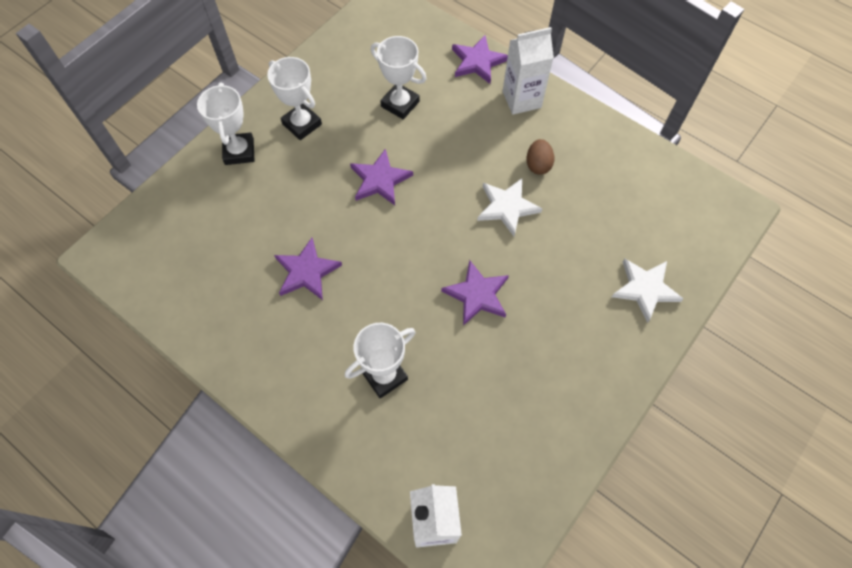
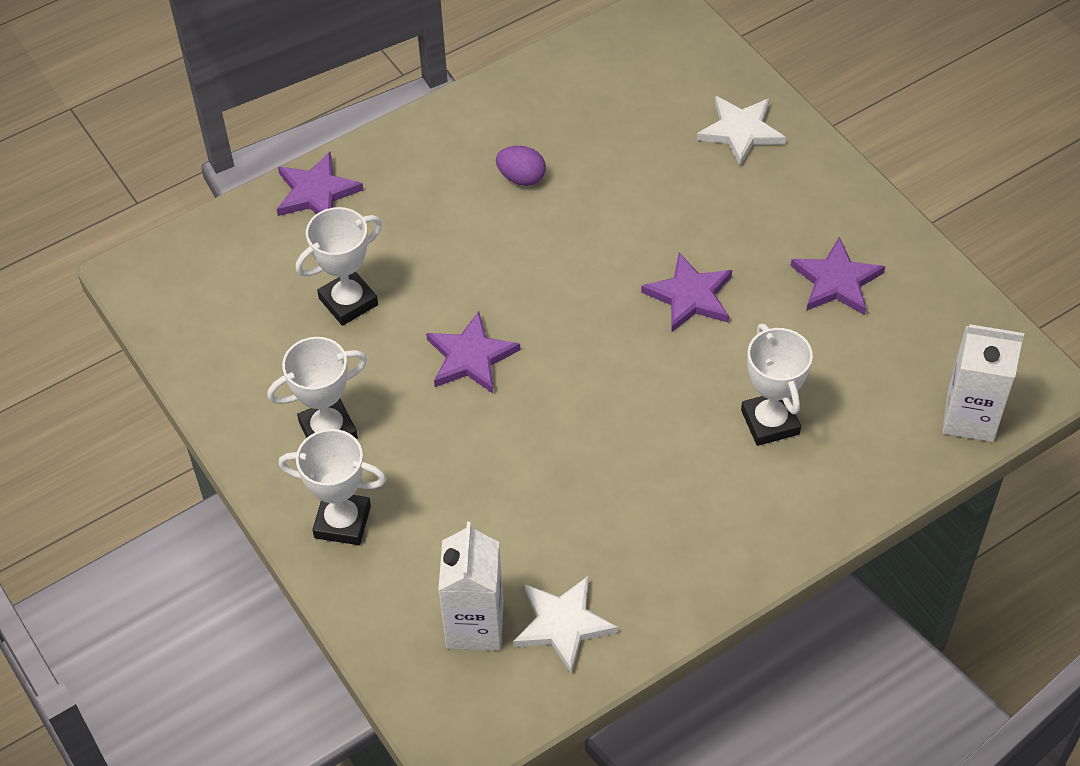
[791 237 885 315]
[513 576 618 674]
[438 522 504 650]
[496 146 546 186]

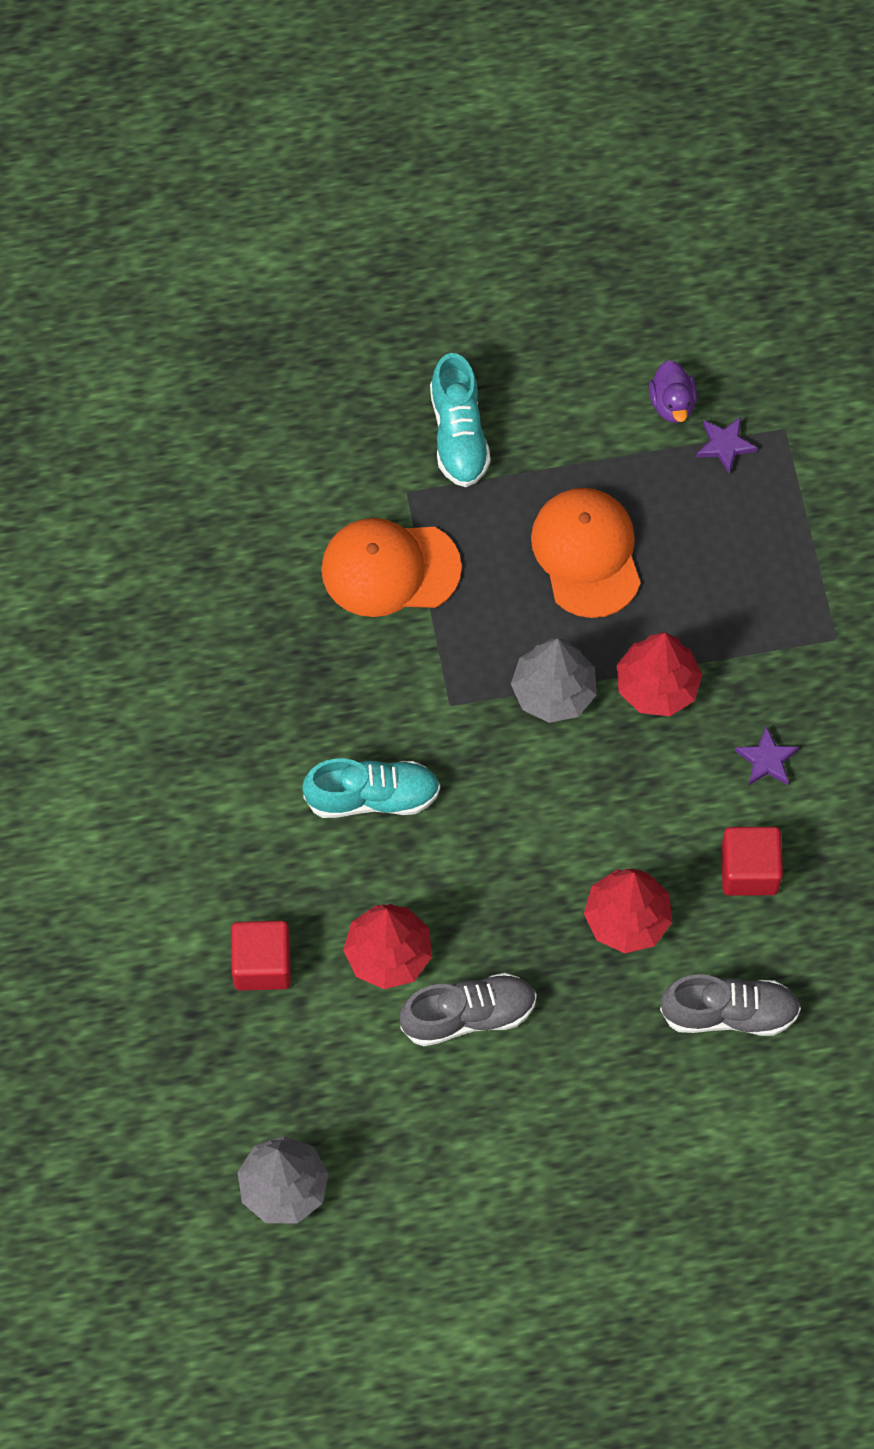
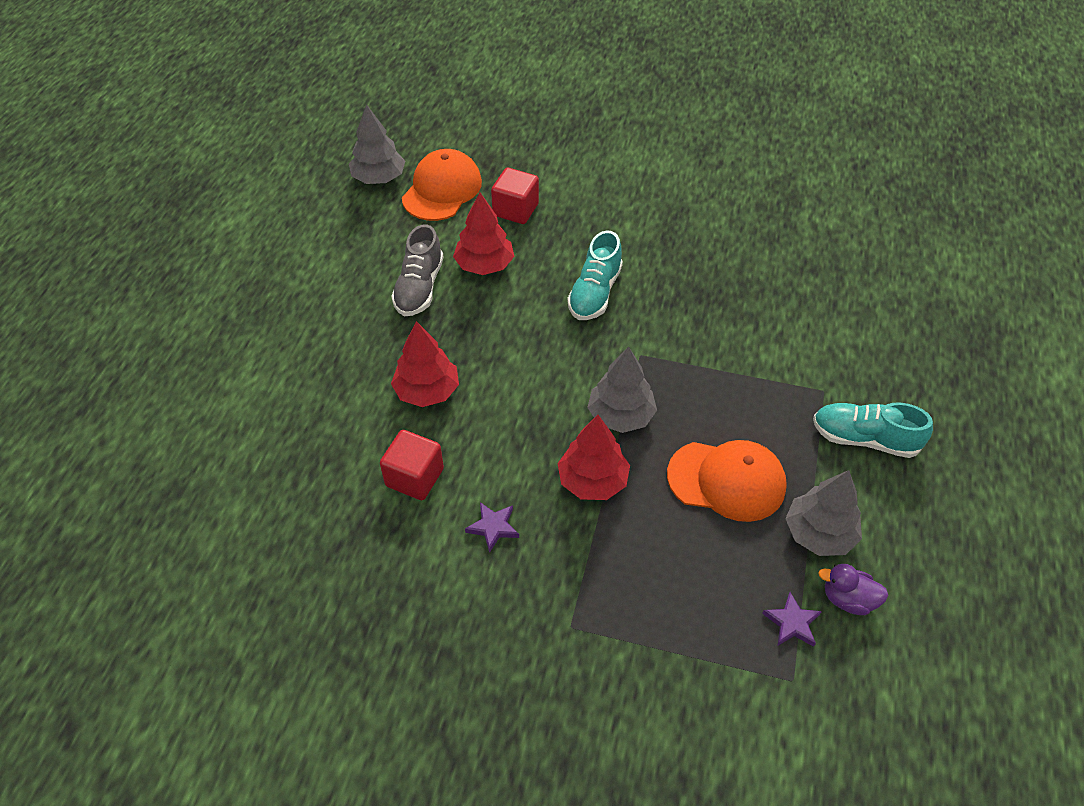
[402 149 482 221]
[660 974 801 1036] (first image)
[785 470 862 556]

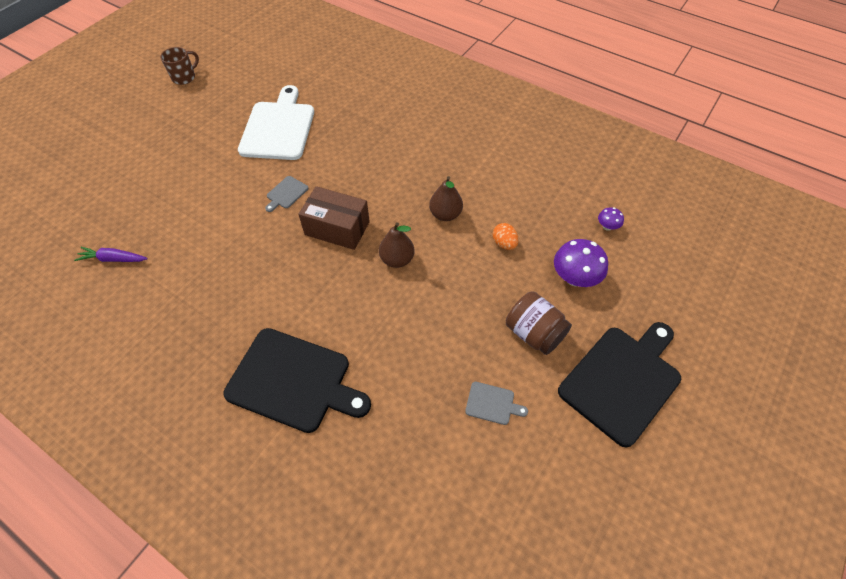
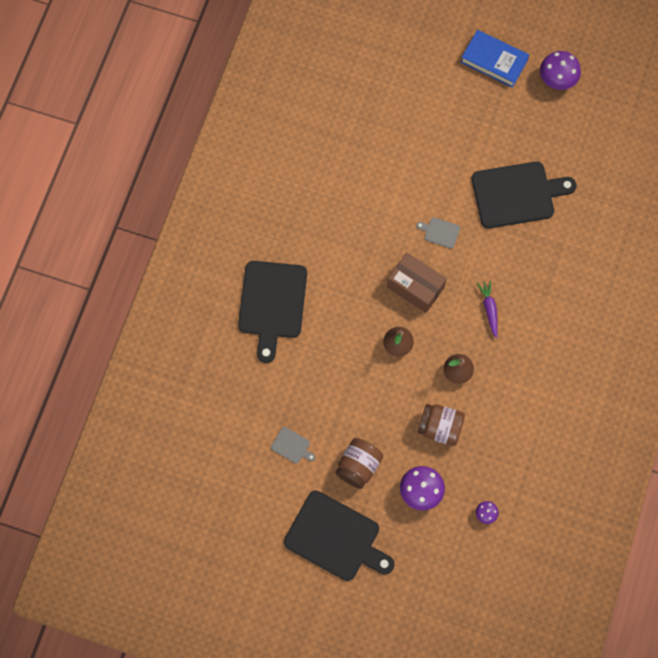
[477 280 498 338]
[540 51 581 90]
[472 162 576 228]
[387 253 447 313]
[271 427 315 464]
[418 404 465 446]
[461 30 529 88]

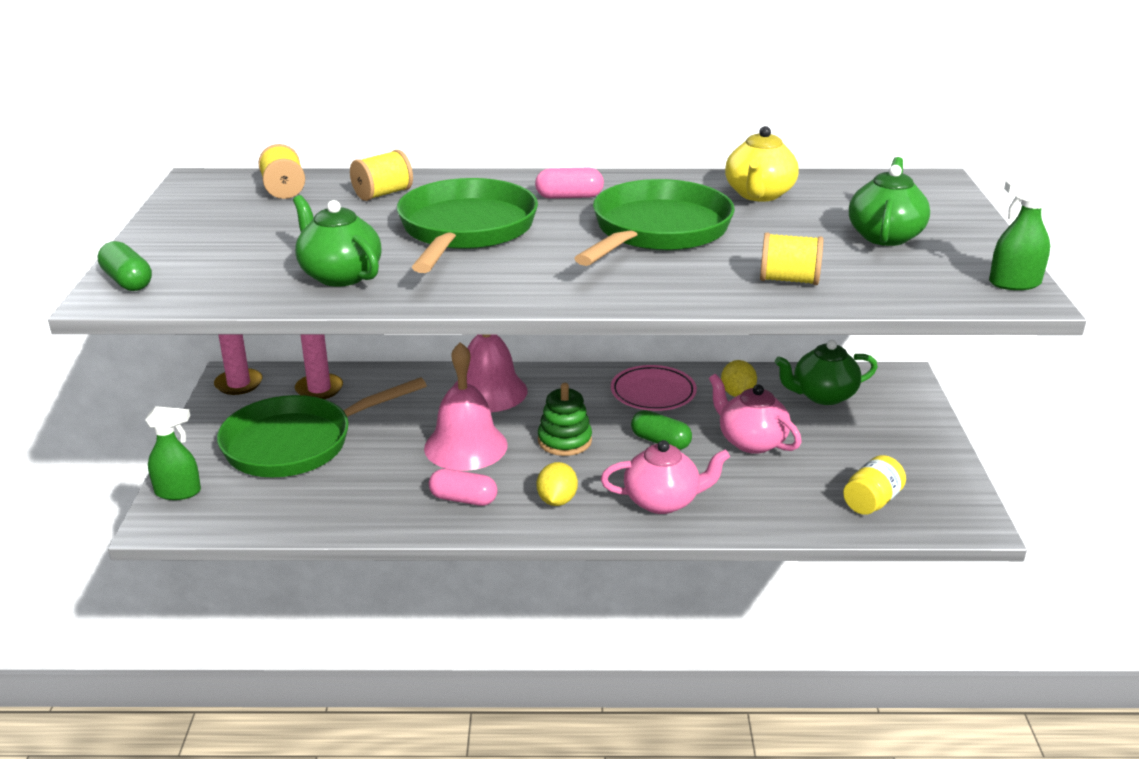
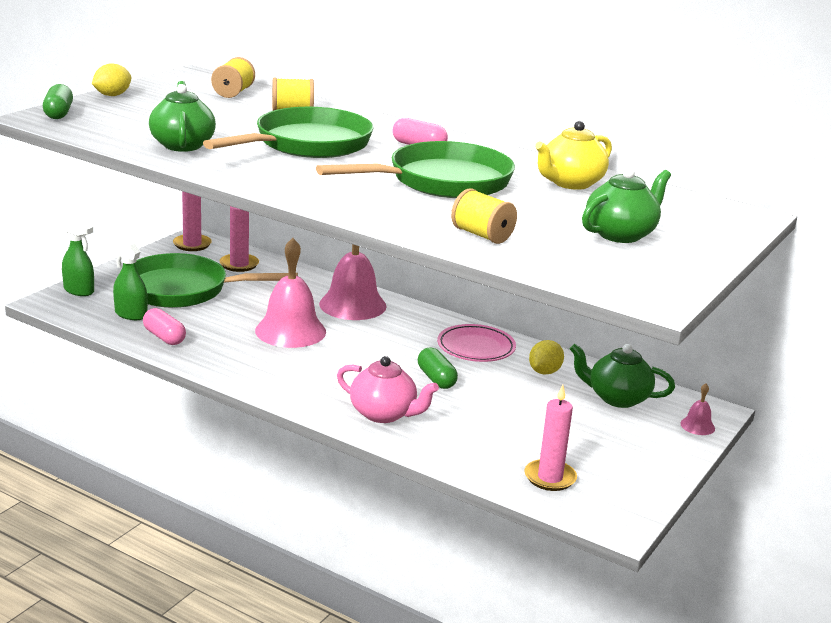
[143 308 186 345]
[92 63 131 96]
[538 383 592 456] (first image)
[709 374 802 454] (first image)
[524 385 577 491]
[109 240 148 320]
[680 383 715 435]

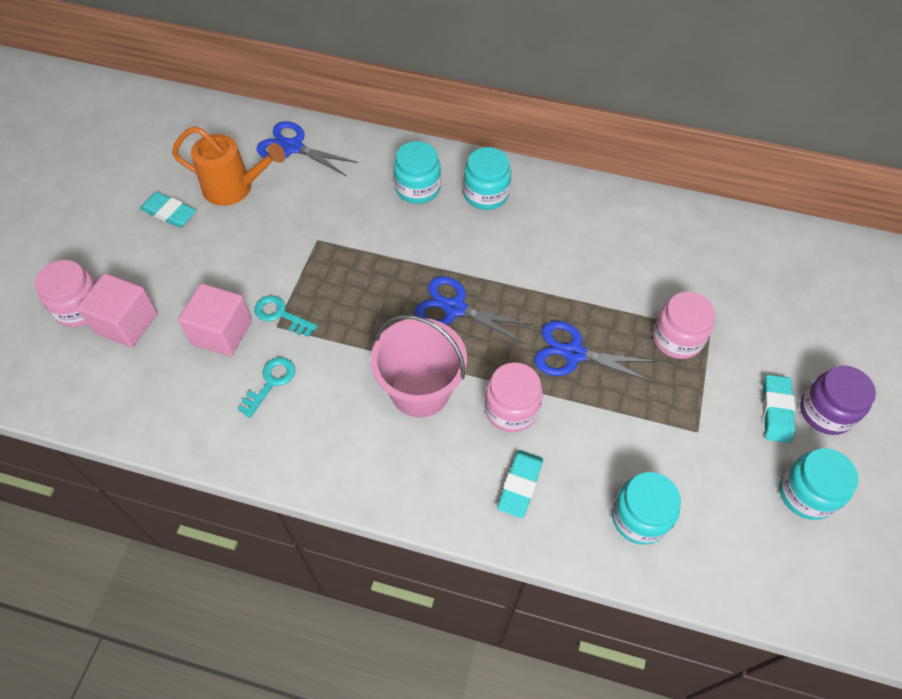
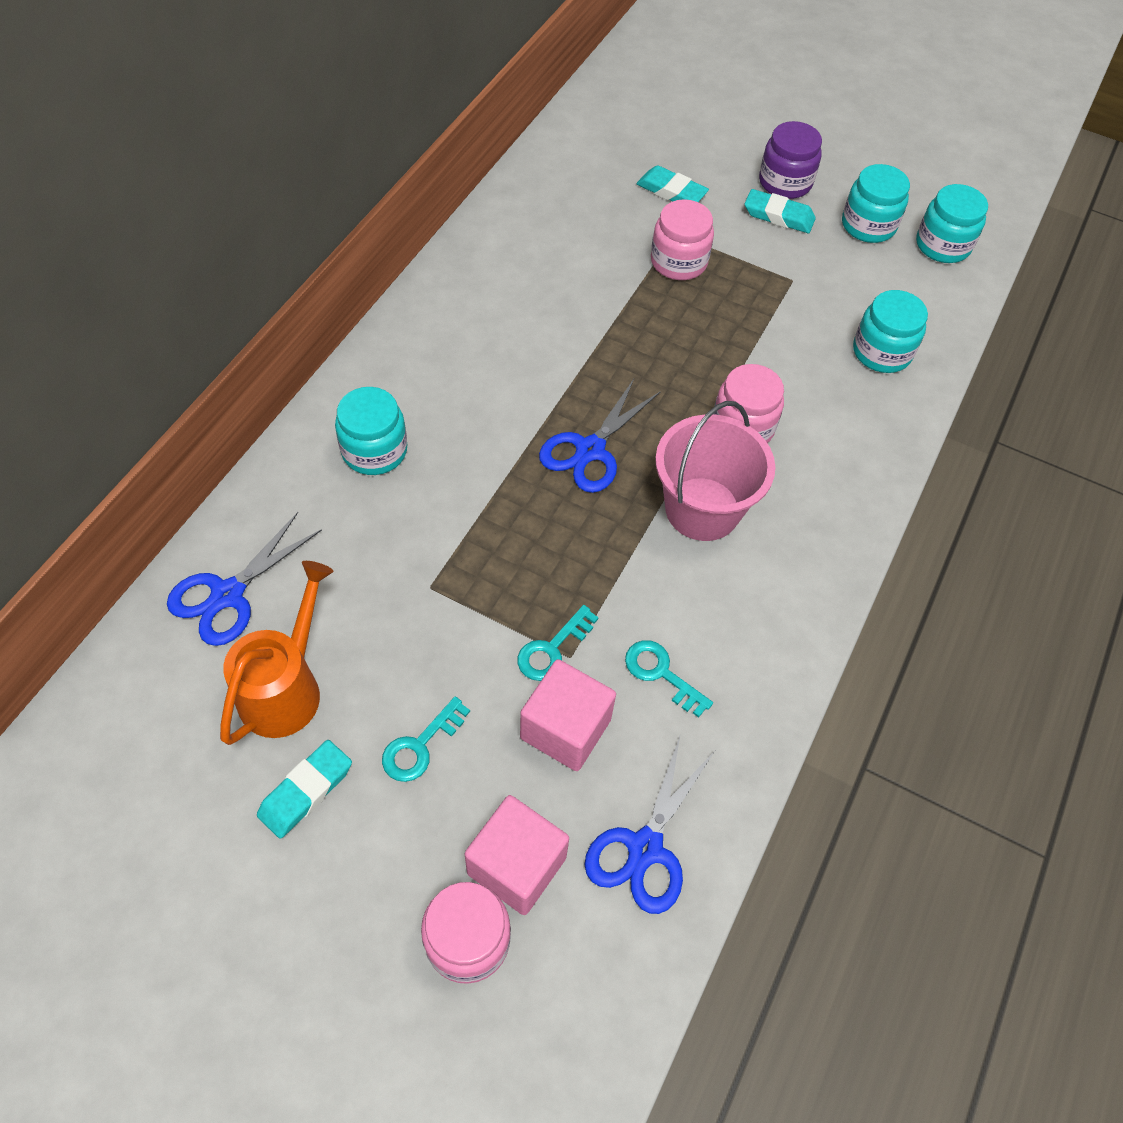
[916 184 988 263]
[637 165 709 202]
[585 736 715 914]
[382 696 470 782]

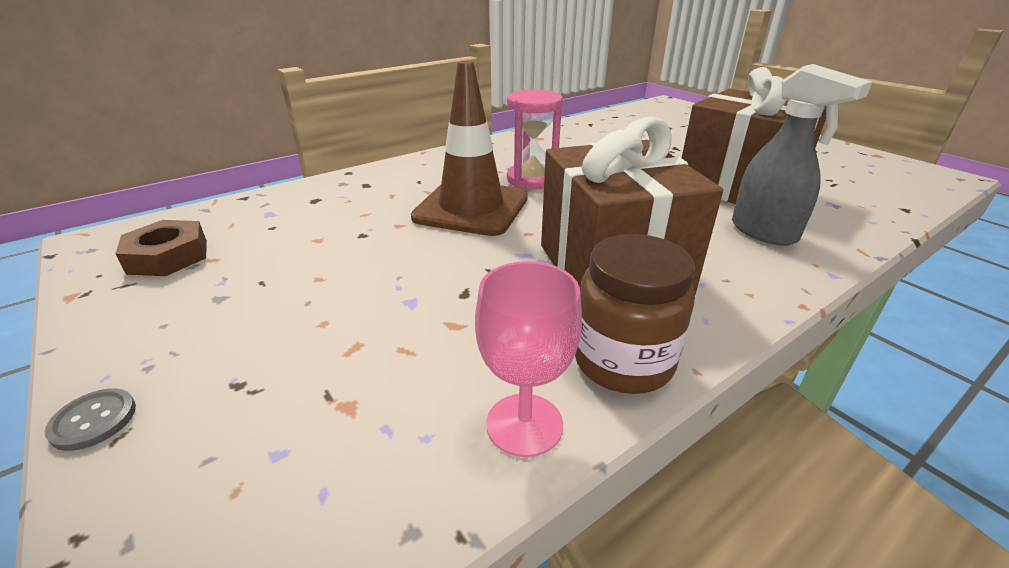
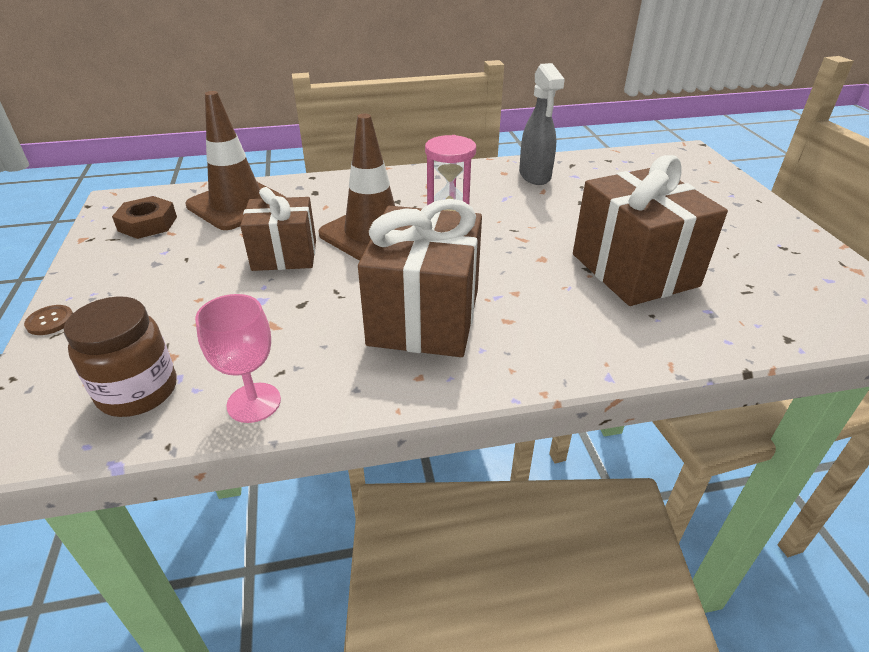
[24 305 73 335]
[64 296 176 417]
[519 63 565 185]
[185 91 287 230]
[240 187 316 271]

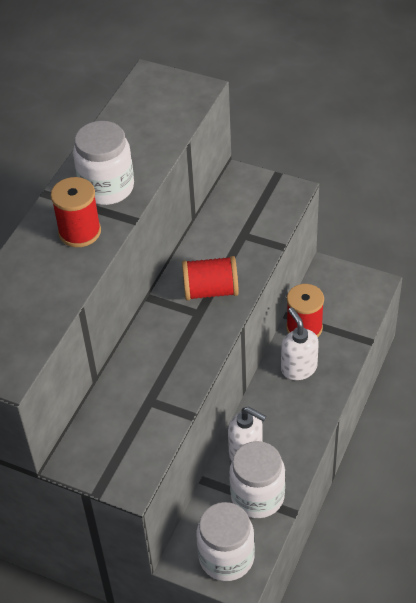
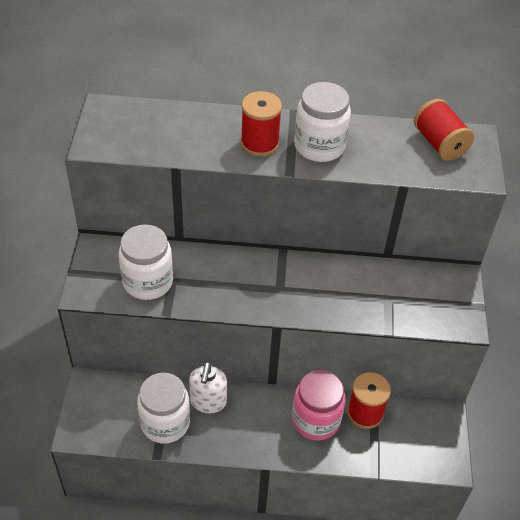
[414 99 474 161]
[119 224 173 300]
[292 370 346 440]

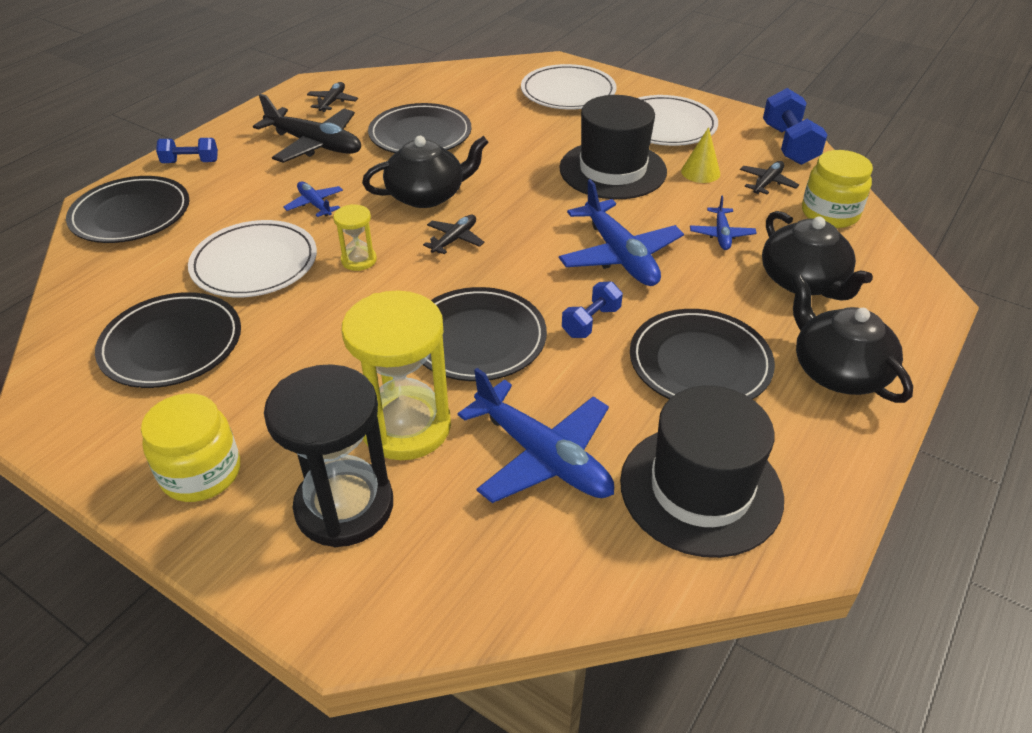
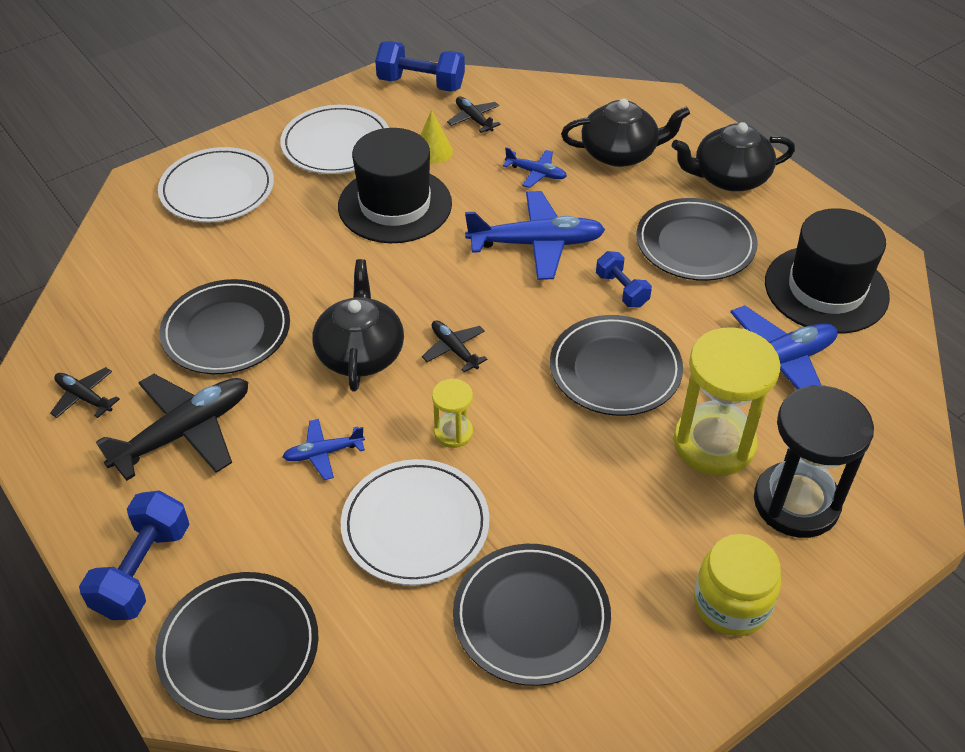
[79 490 190 620]
[802 150 873 228] (first image)

